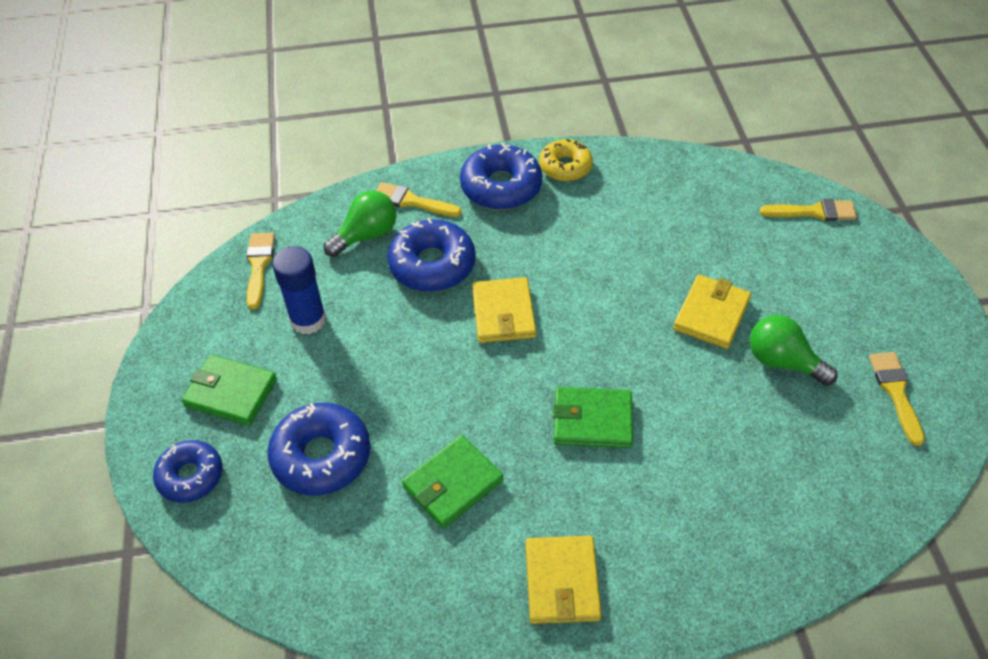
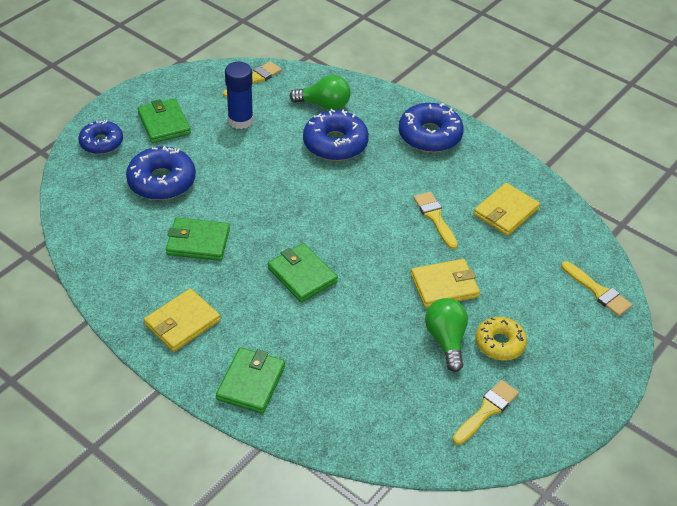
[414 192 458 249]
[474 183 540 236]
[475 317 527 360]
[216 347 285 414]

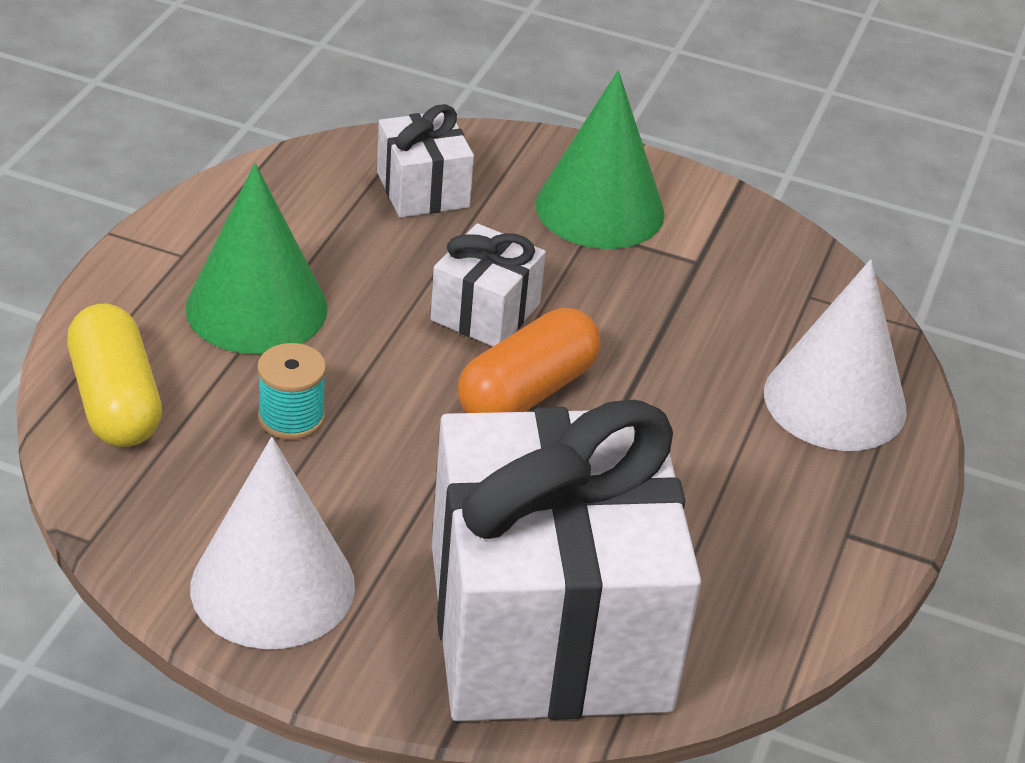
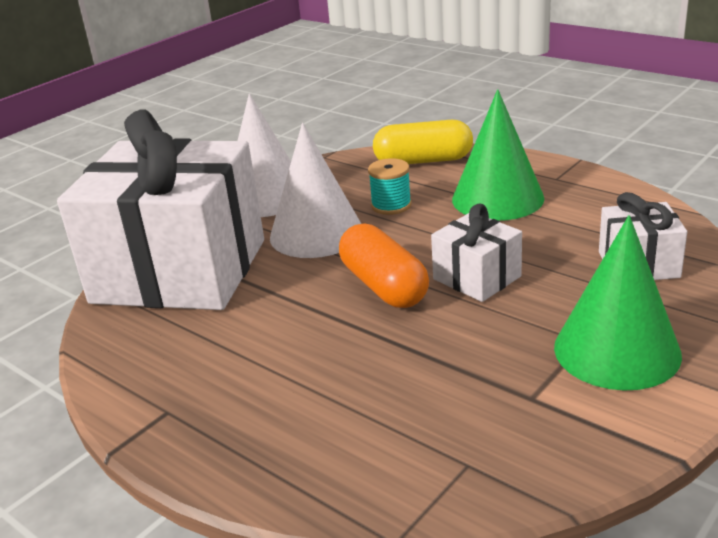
[270 123 361 258]

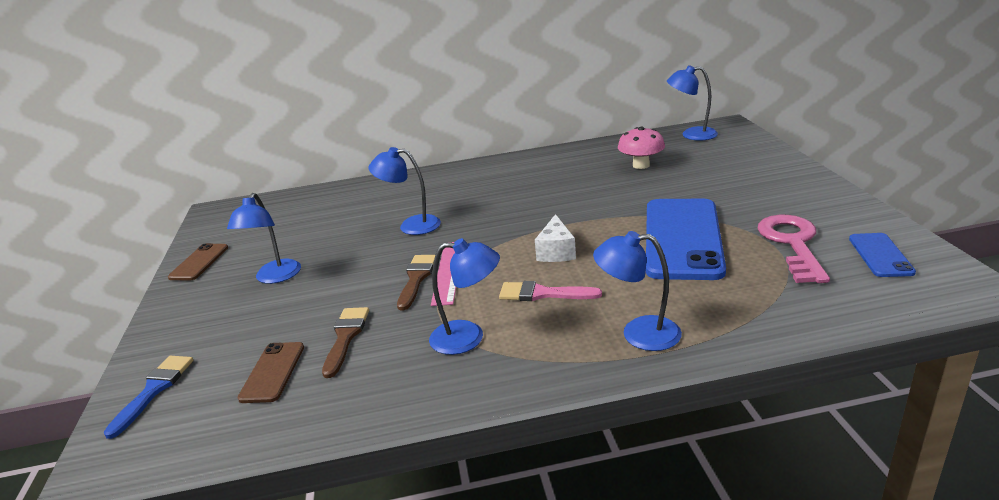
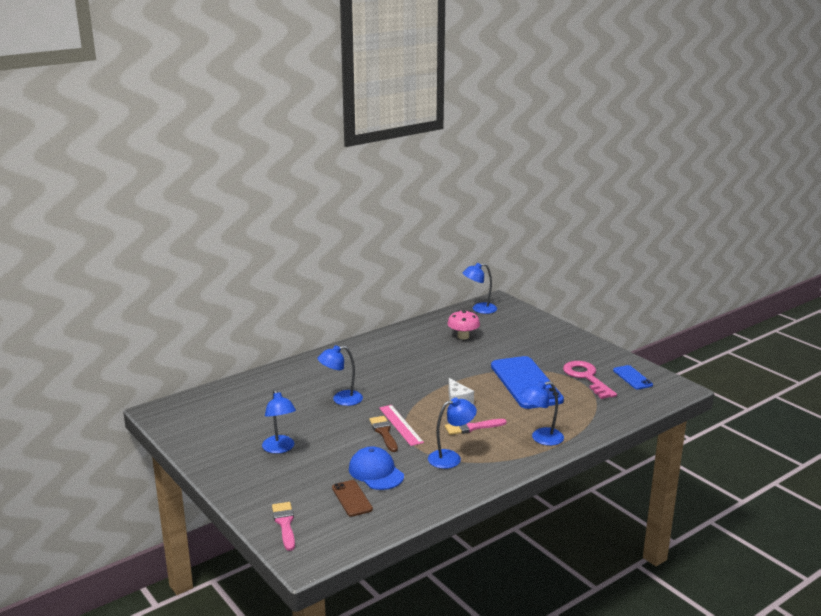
[272 502 295 551]
[168 243 228 281] (first image)
[349 446 404 490]

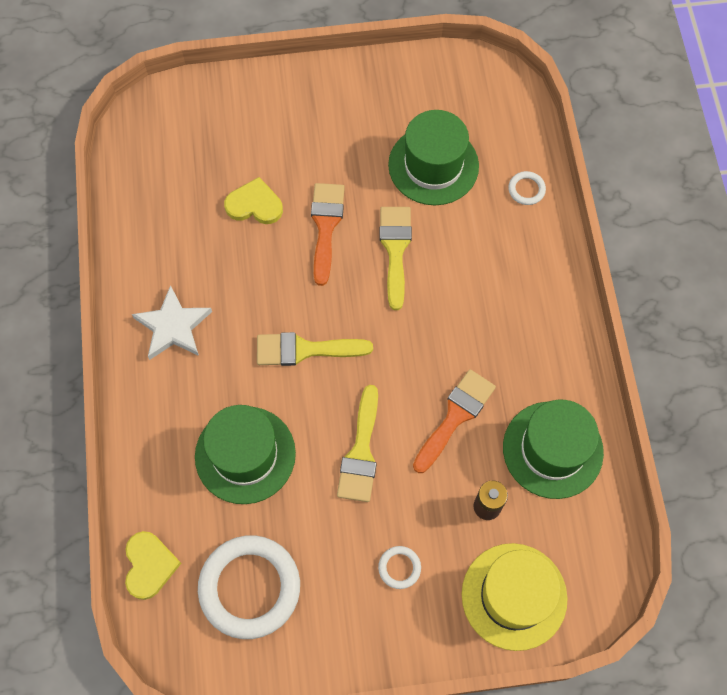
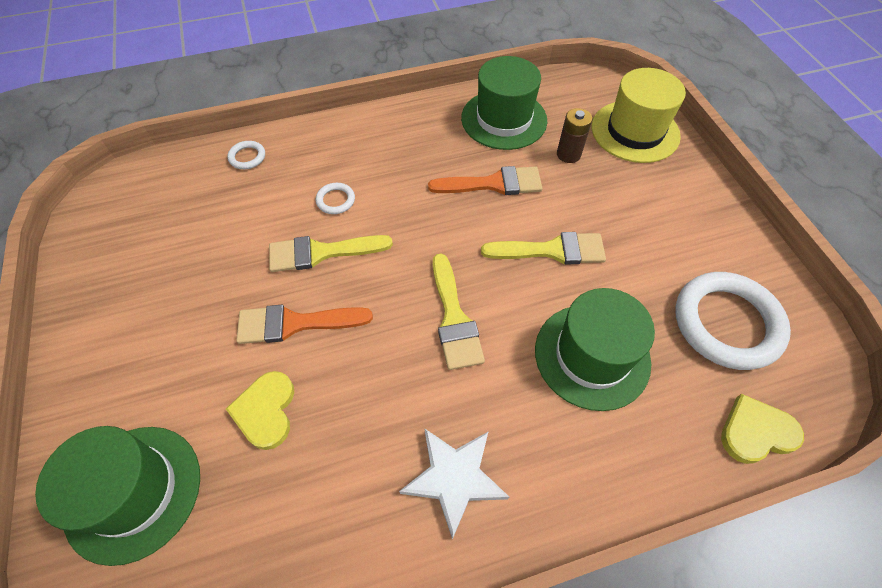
[316 183 355 214]
[35 426 200 566]
[428 166 543 195]

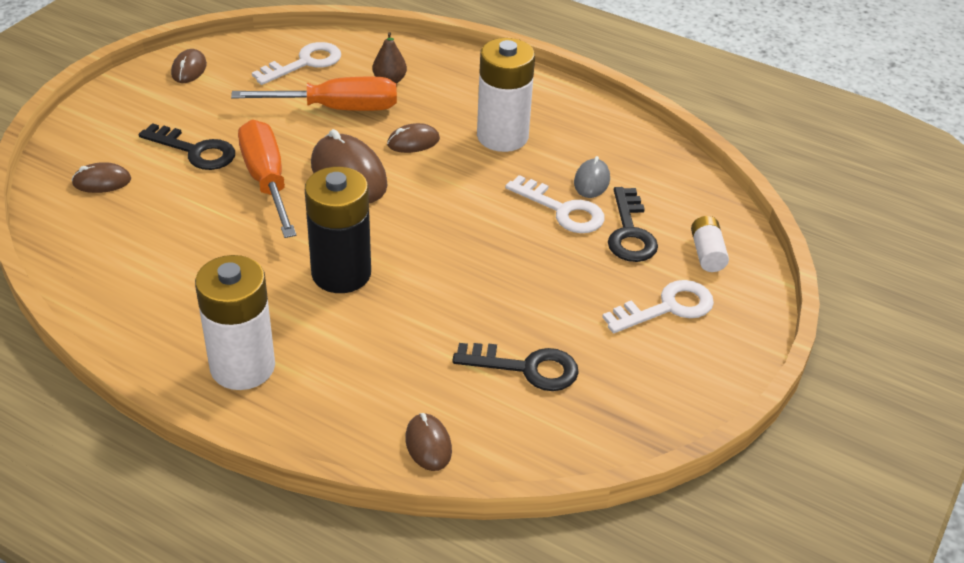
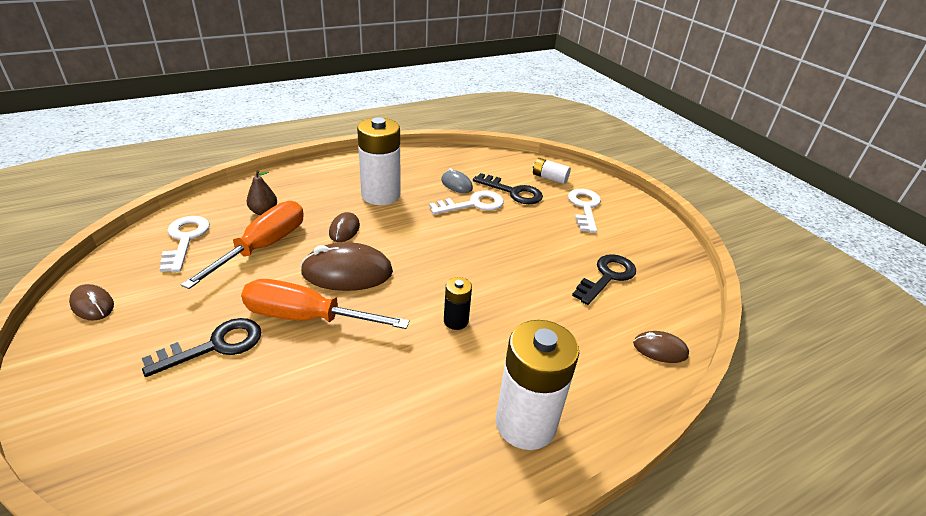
[71 162 131 193] (first image)
[444 277 472 330]

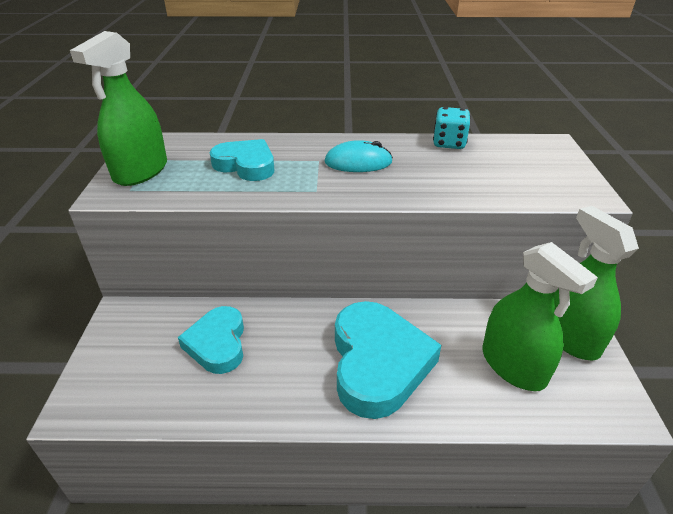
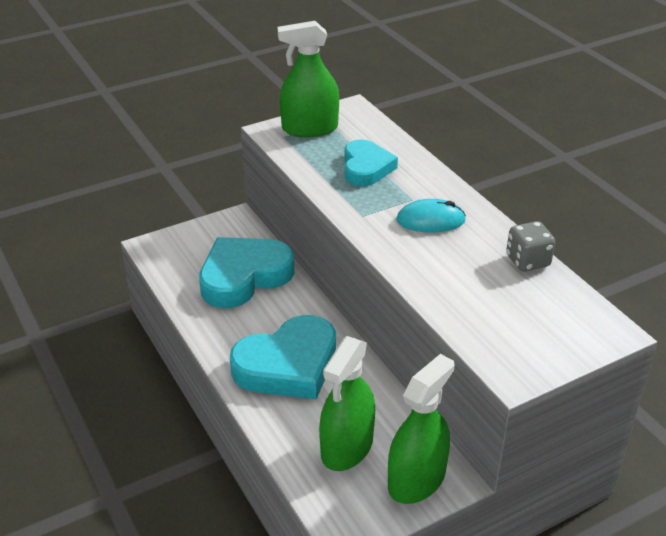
[199 237 295 308]
[396 199 466 233]
[506 221 555 271]

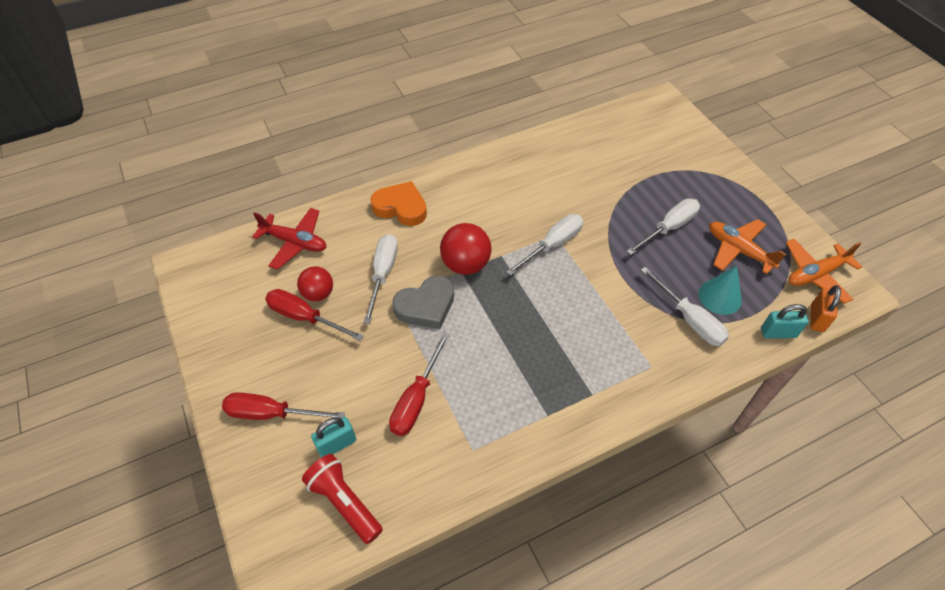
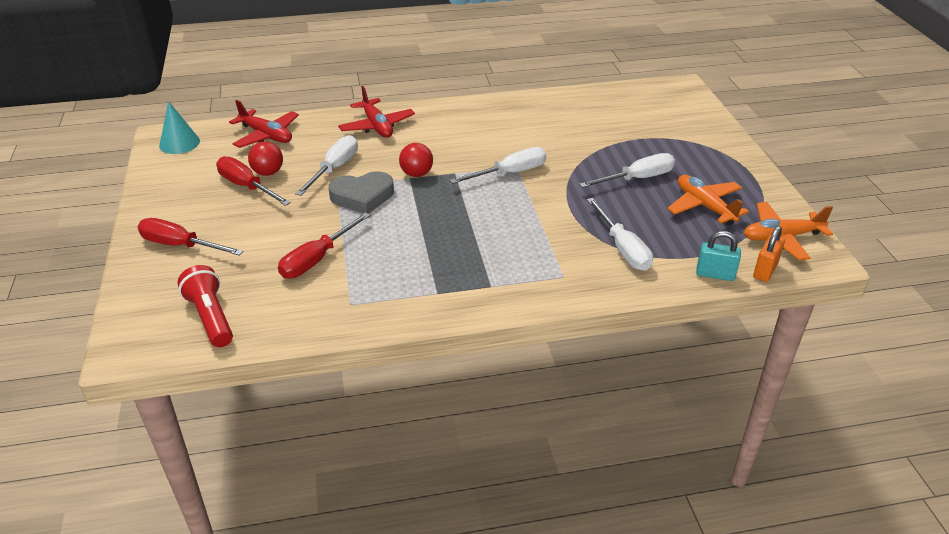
[311 417 356 458] (first image)
[338 86 415 138]
[399 143 433 177]
[159 101 200 154]

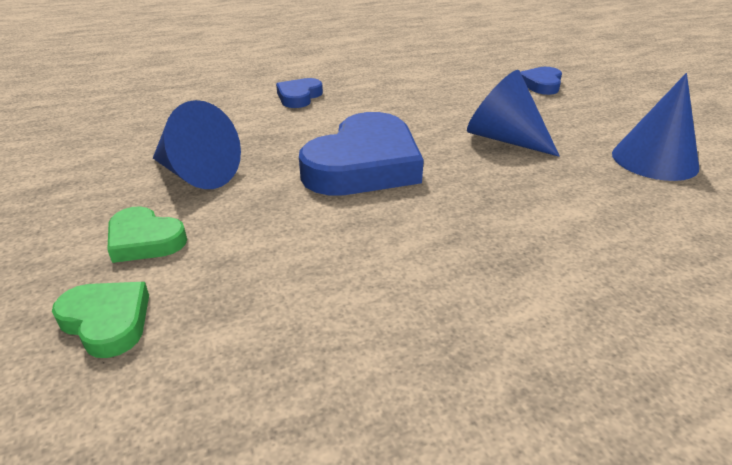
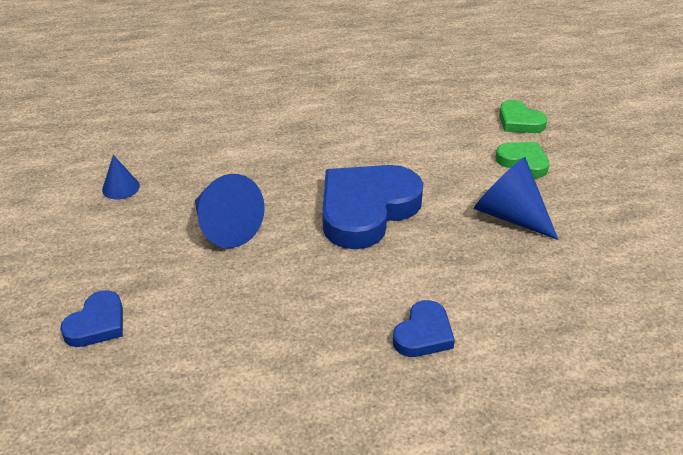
[102 155 140 200]

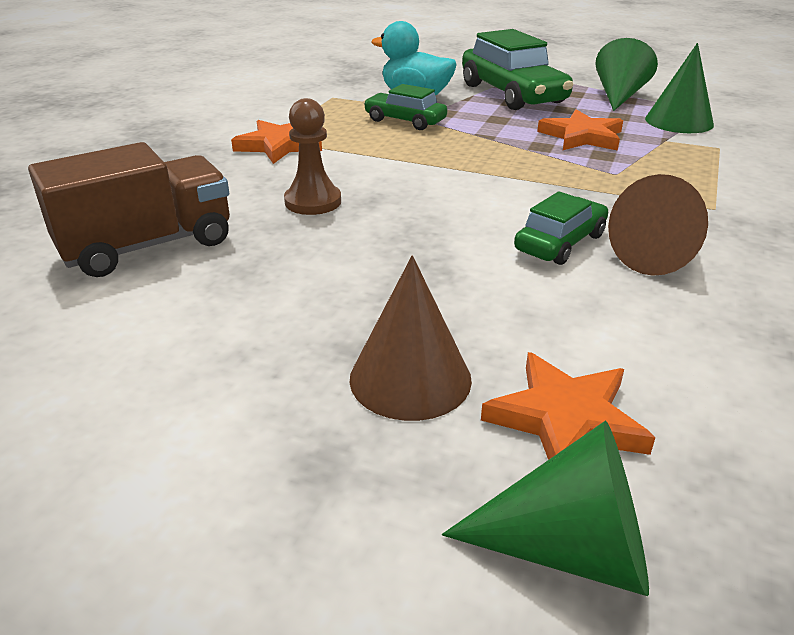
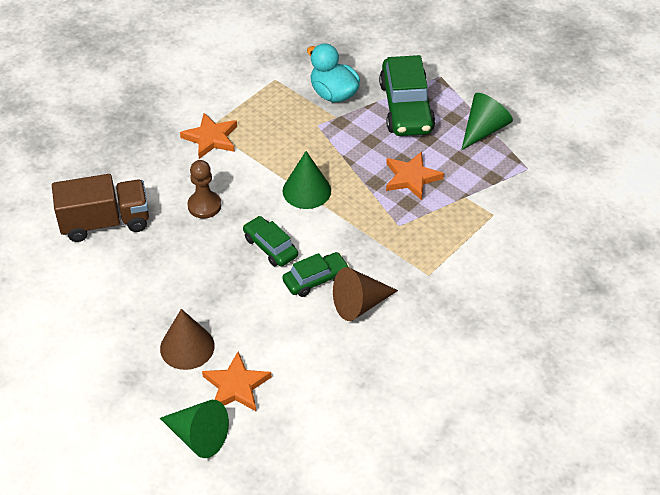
[243 216 298 267]
[283 151 331 209]

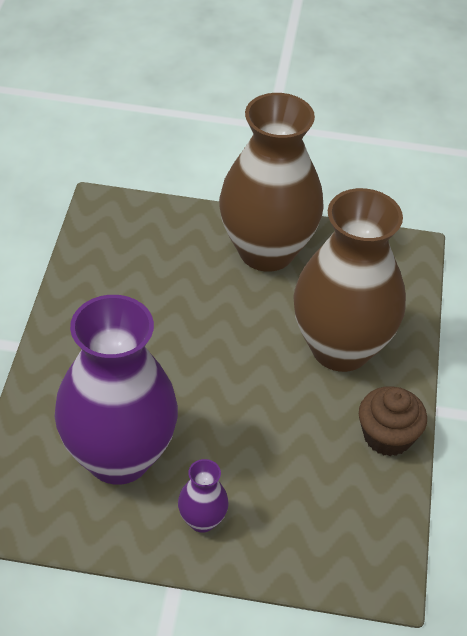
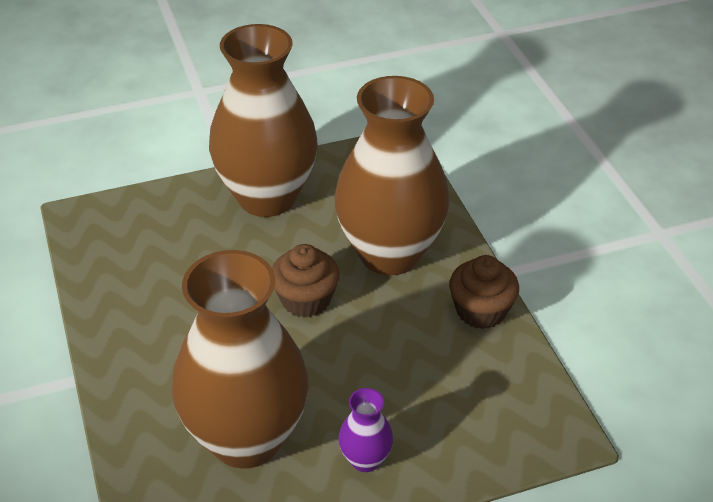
[172 250 309 469]
[272 244 340 317]

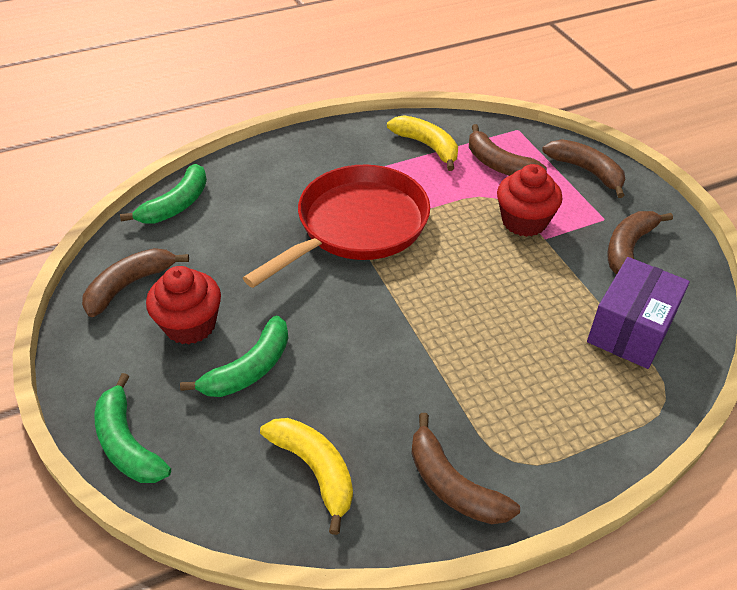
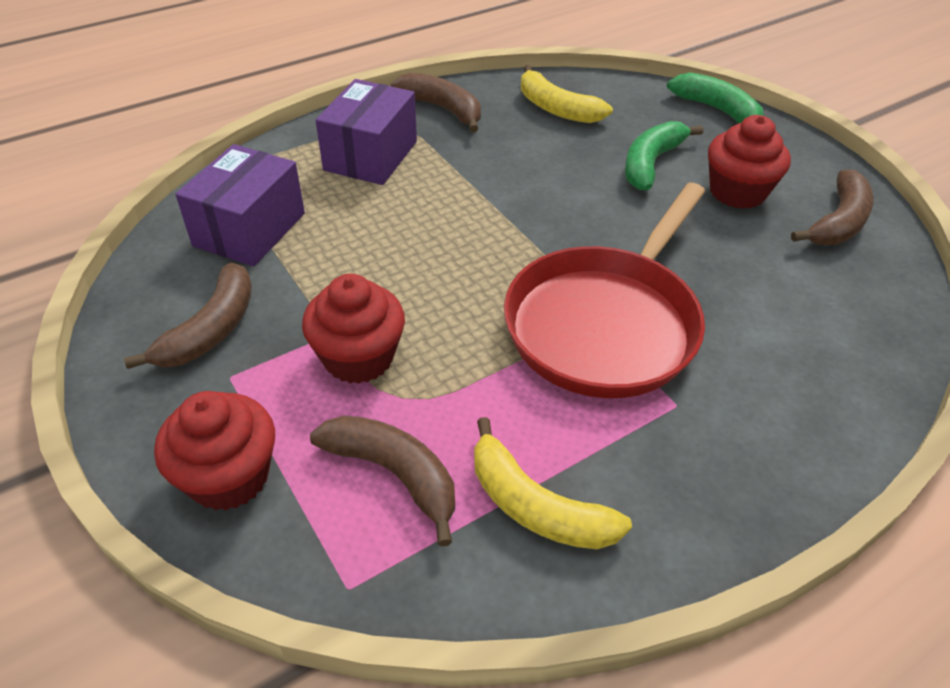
[120 164 207 223] (first image)
[154 391 275 511]
[316 79 417 185]

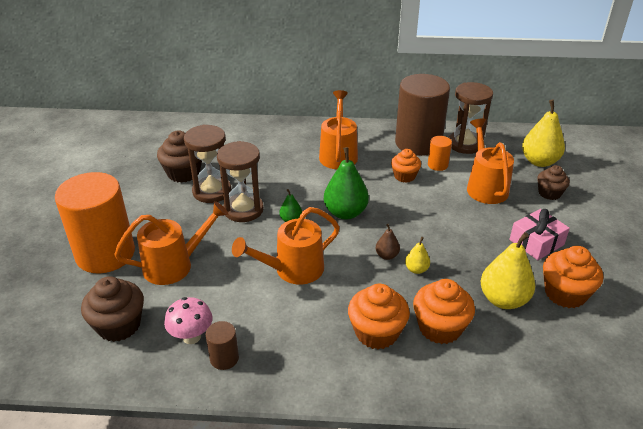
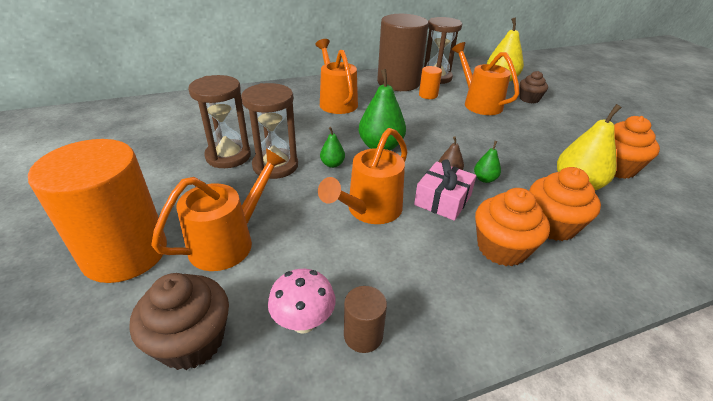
[157 131 202 183] (first image)
[391 149 421 183] (first image)
[474 141 501 183]
[414 159 476 221]

